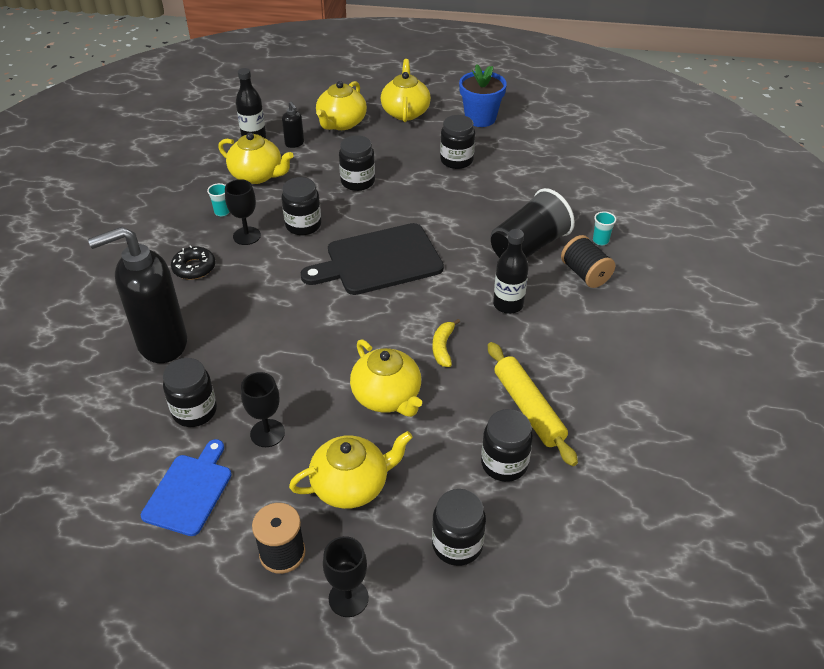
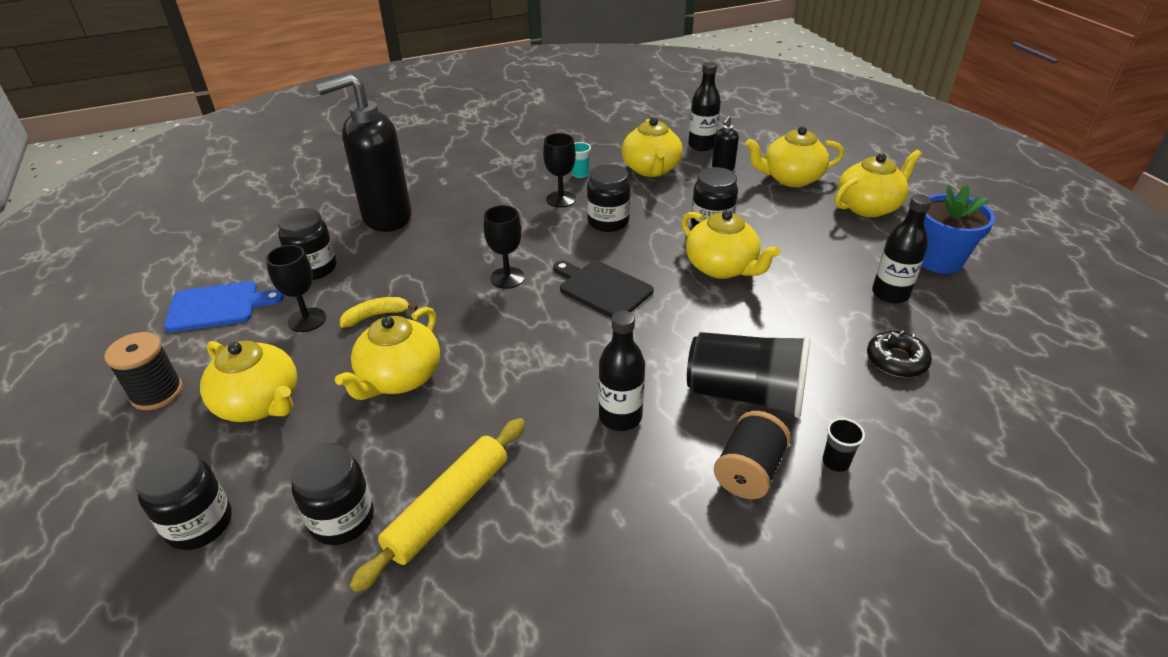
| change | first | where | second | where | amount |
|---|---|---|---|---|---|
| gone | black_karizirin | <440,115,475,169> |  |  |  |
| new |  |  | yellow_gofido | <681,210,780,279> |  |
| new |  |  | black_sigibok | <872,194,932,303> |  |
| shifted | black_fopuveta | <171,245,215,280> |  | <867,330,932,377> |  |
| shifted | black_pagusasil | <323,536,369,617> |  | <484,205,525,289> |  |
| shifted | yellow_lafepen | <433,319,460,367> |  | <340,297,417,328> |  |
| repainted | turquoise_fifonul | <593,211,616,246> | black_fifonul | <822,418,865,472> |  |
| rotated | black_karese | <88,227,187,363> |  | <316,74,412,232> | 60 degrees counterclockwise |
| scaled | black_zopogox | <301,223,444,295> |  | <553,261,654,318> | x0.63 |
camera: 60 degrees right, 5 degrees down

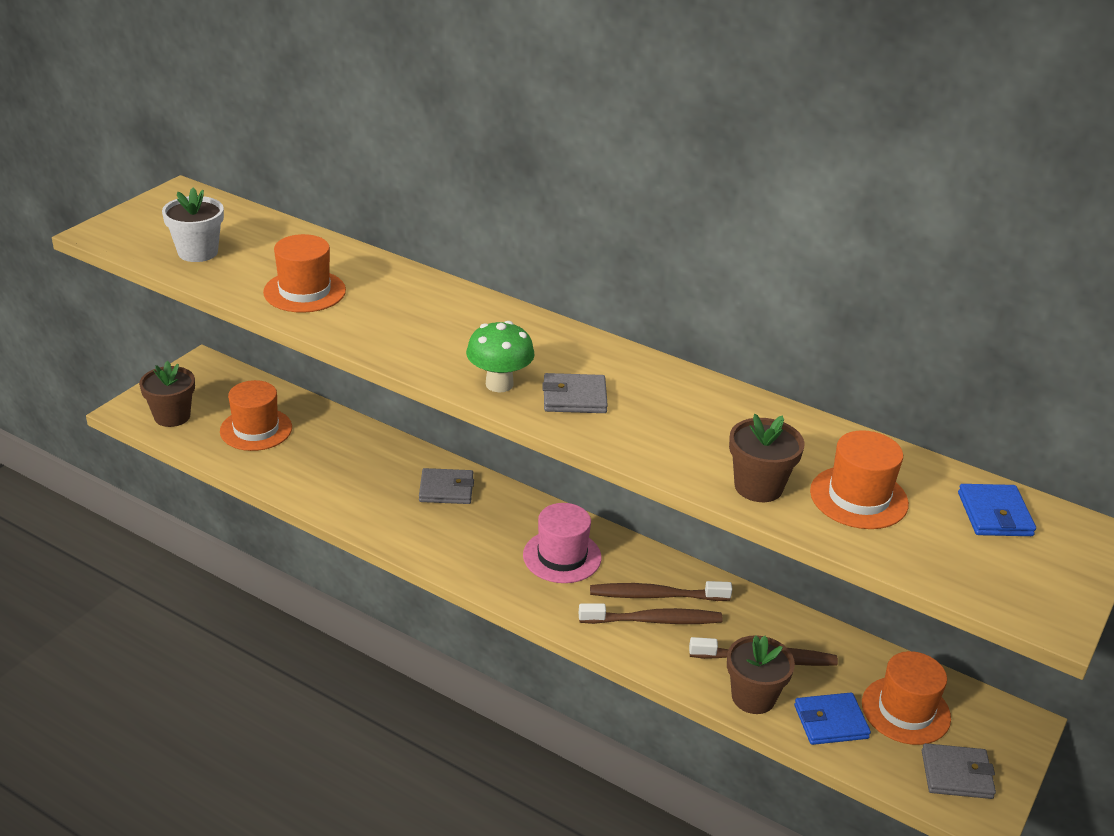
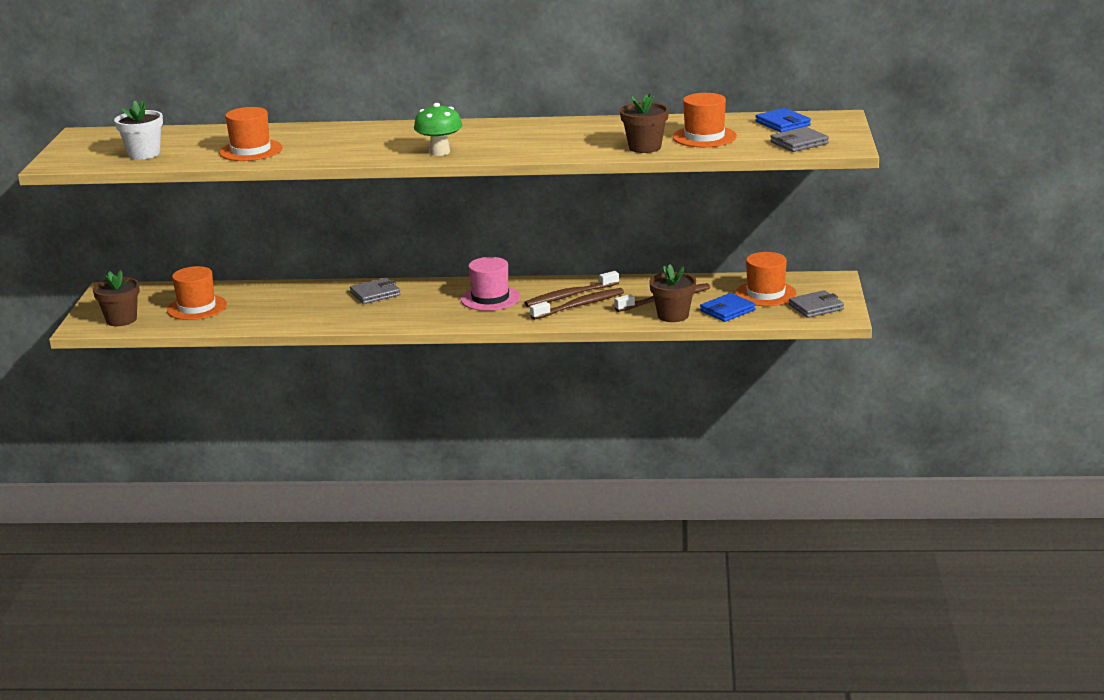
| change | first | where | second | where | amount |
|---|---|---|---|---|---|
| shifted | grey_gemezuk | <542,373,608,413> |  | <770,127,829,152> |  |
camera: 25 degrees left, 10 degrees down

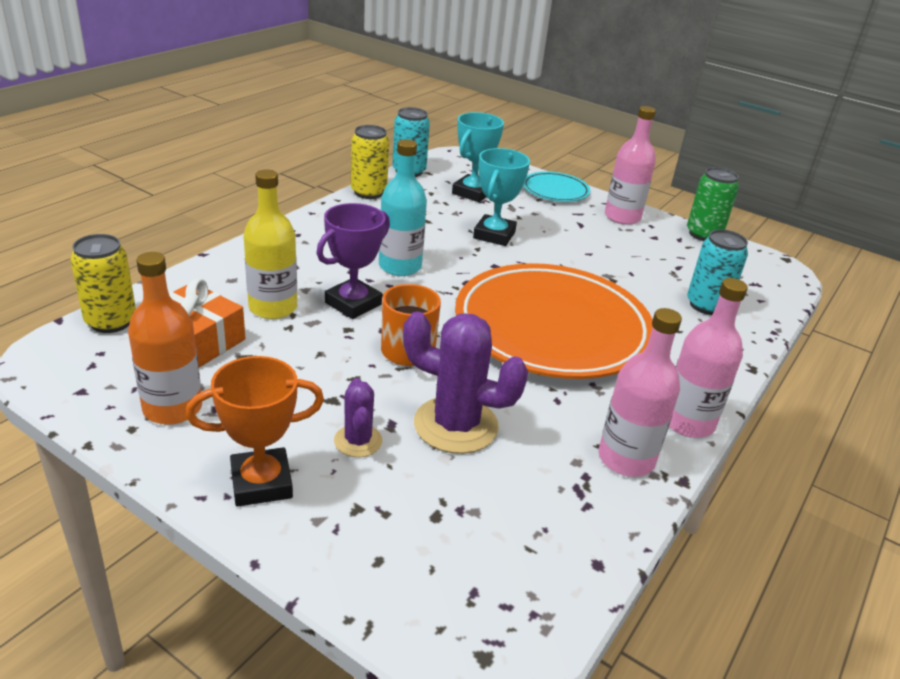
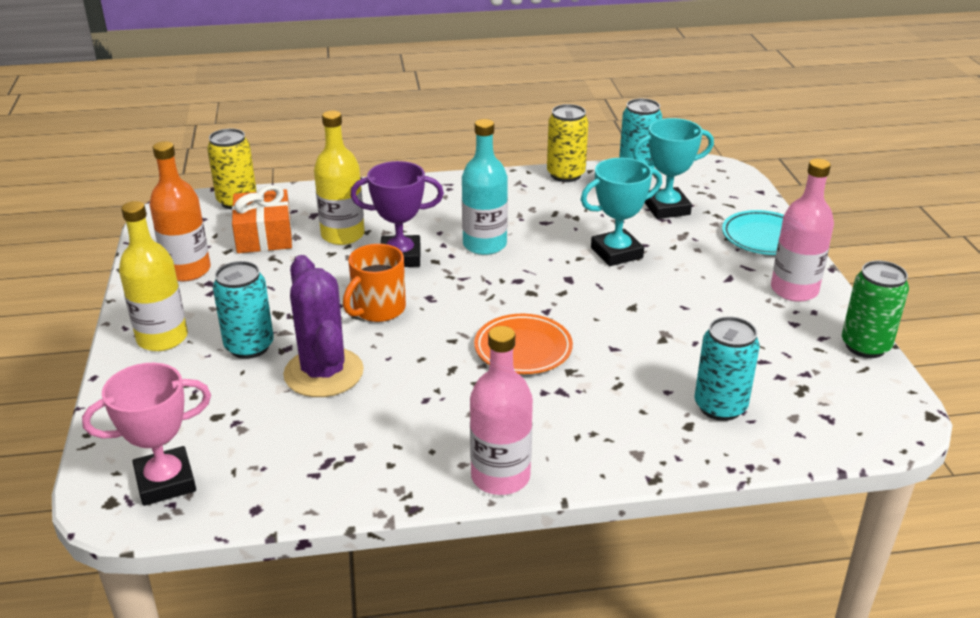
| change | first | where | second | where | amount |
|---|---|---|---|---|---|
| gone | pink_sigibok | <598,308,682,477> |  |  |  |
| new |  |  | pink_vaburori | <82,363,211,506> |  |
| swapped | orange_vaburori | <186,356,324,507> | yellow_sigibok | <119,201,188,351> |  |
| swapped | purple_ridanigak | <334,378,382,457> | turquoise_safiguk | <213,261,274,359> |  |
| scaled | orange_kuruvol | <455,263,653,379> |  | <474,314,573,374> | x0.46 |
camera: 50 degrees right, 0 degrees up

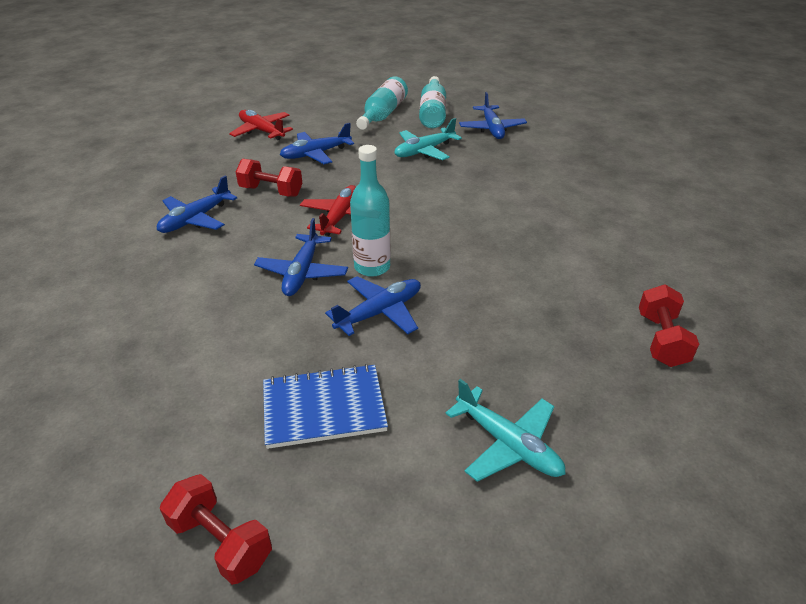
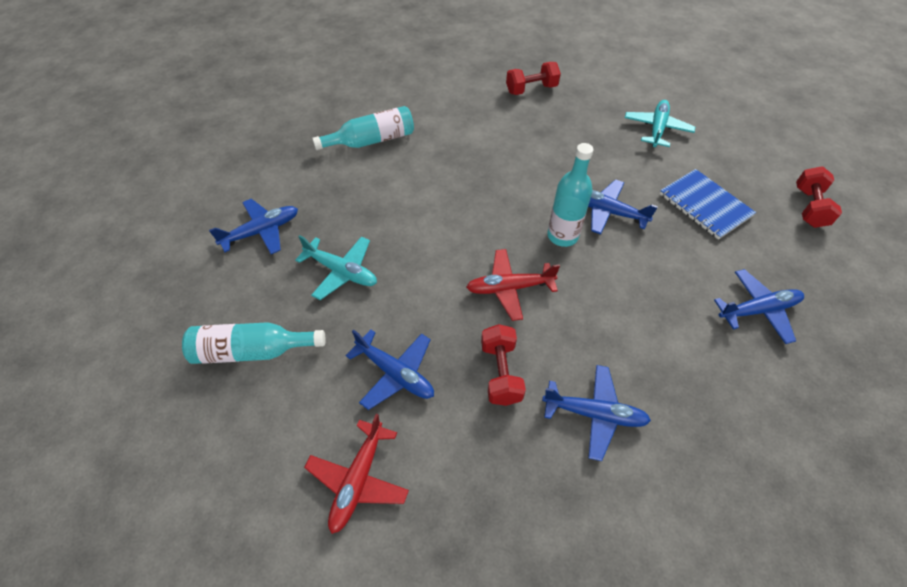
| change | first | where | second | where | amount |
|---|---|---|---|---|---|
| shifted | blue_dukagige | <254,218,348,296> |  | <714,269,804,344> |  |
| shifted | turquoise_sigibok | <419,76,446,128> |  | <312,106,414,150> |  |
camera: 115 degrees left, 15 degrees up

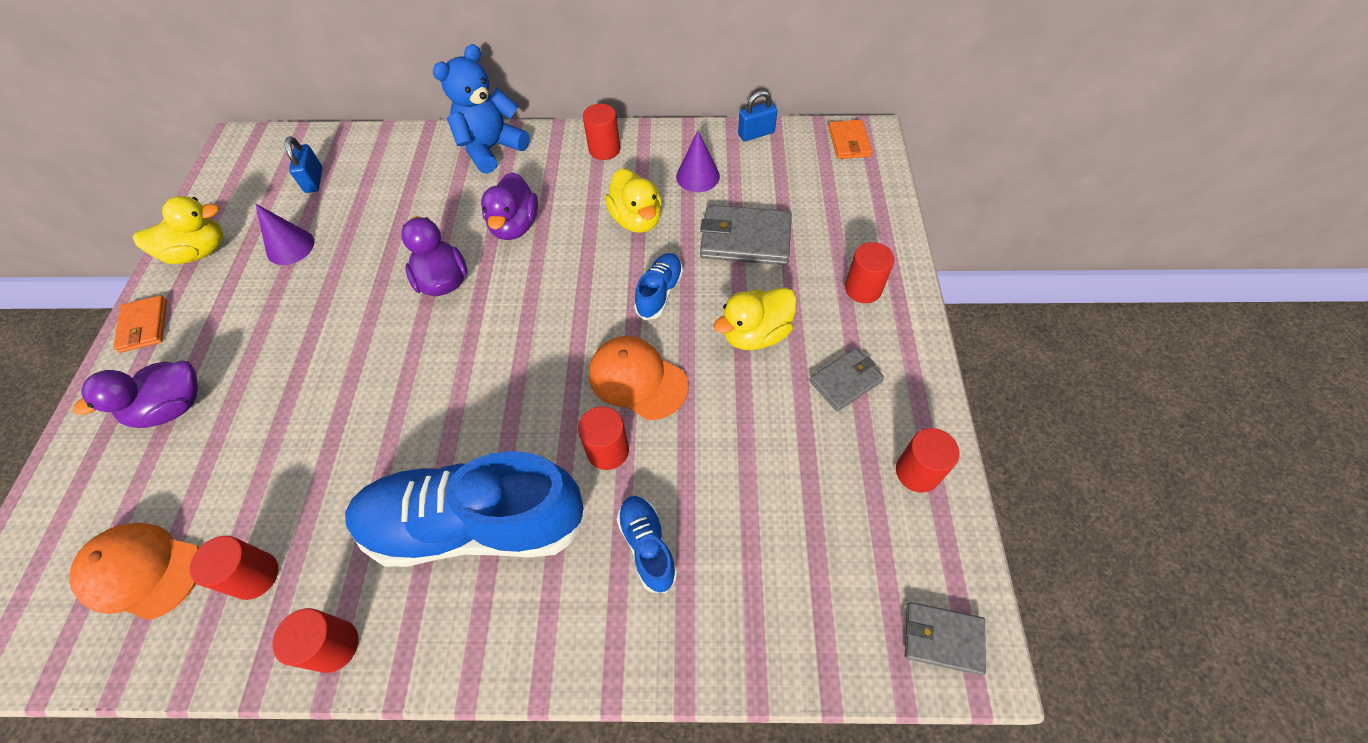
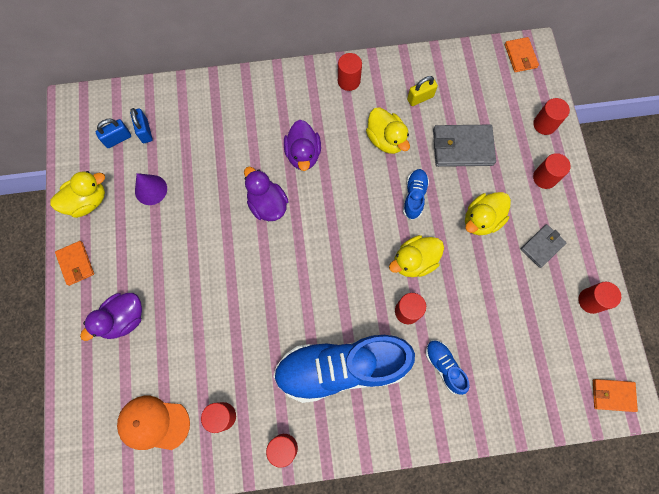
| change | first | where | second | where | amount |
|---|---|---|---|---|---|
| gone | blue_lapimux | <433,44,530,174> |  |  |  |
| new |  |  | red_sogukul | <533,98,570,135> |  |
| shifted | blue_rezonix | <738,90,777,141> |  | <96,119,131,148> |  |
| swapped | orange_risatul | <589,336,688,420> | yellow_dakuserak | <389,235,444,277> |  |
| swapped | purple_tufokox | <676,131,720,192> | yellow_rezonix | <407,76,438,106> |  |
| repainted | grey_gemezuk | <905,602,986,675> | orange_gemezuk | <593,379,638,412> |  |
camera: 10 degrees left, 15 degrees up

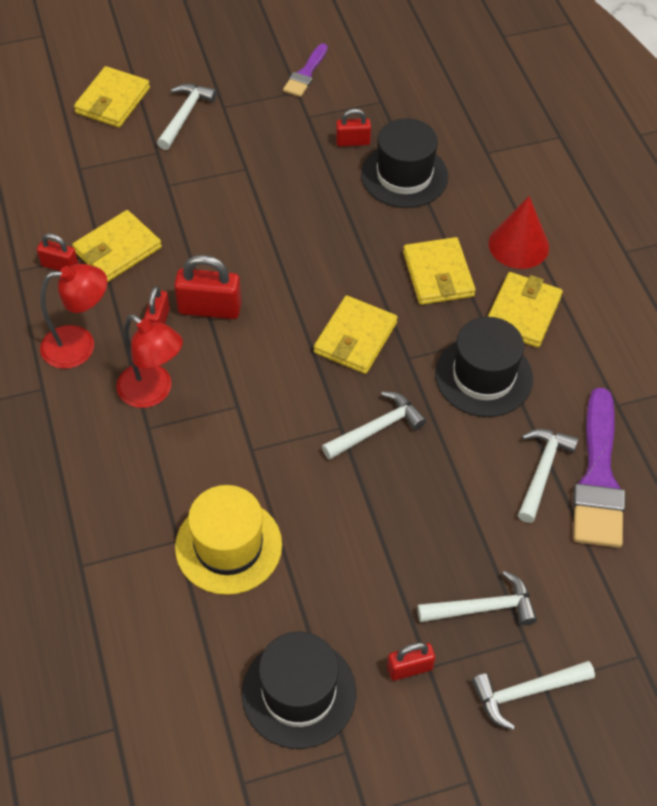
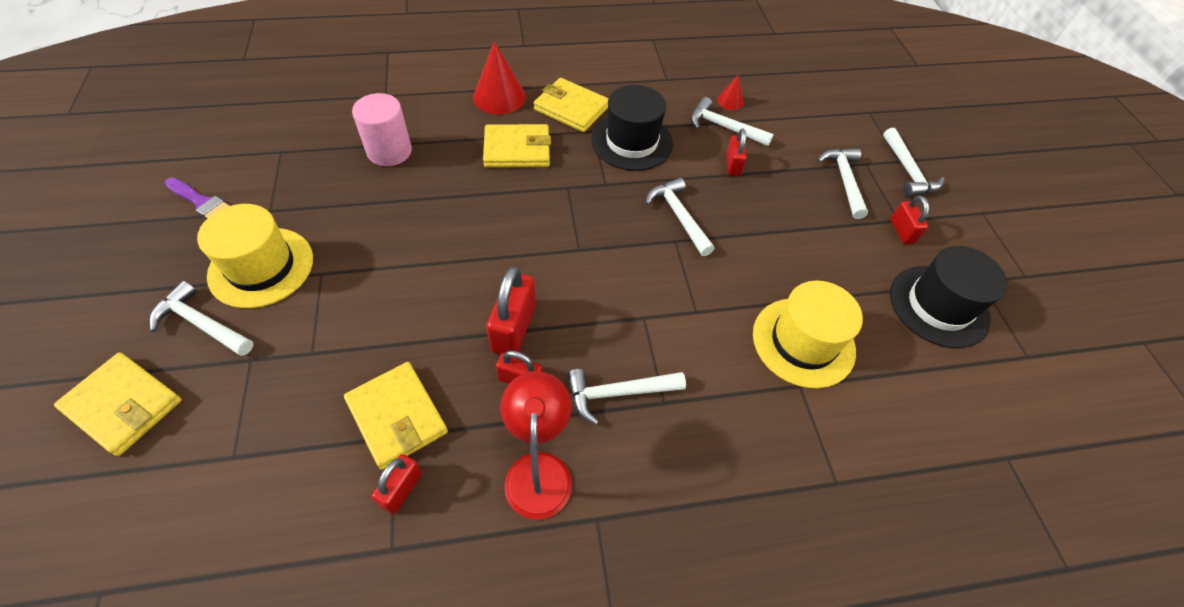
| change | first | where | second | where | amount |
|---|---|---|---|---|---|
| gone | yellow_gemezuk | <314,295,398,374> |  |  |  |
| new |  |  | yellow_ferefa | <197,204,313,308> |  |
| shifted | red_rezonix | <336,109,371,146> |  | <726,129,747,176> |  |
| swapped | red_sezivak | <116,314,183,408> | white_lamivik | <567,369,686,425> |  |
| swapped | black_ferefa | <361,118,448,208> | pink_sogukul | <352,93,412,166> |  |
| swapped | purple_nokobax | <573,387,625,548> | red_tufokox | <717,75,744,110> |  |
camera: 85 degrees left, 0 degrees up

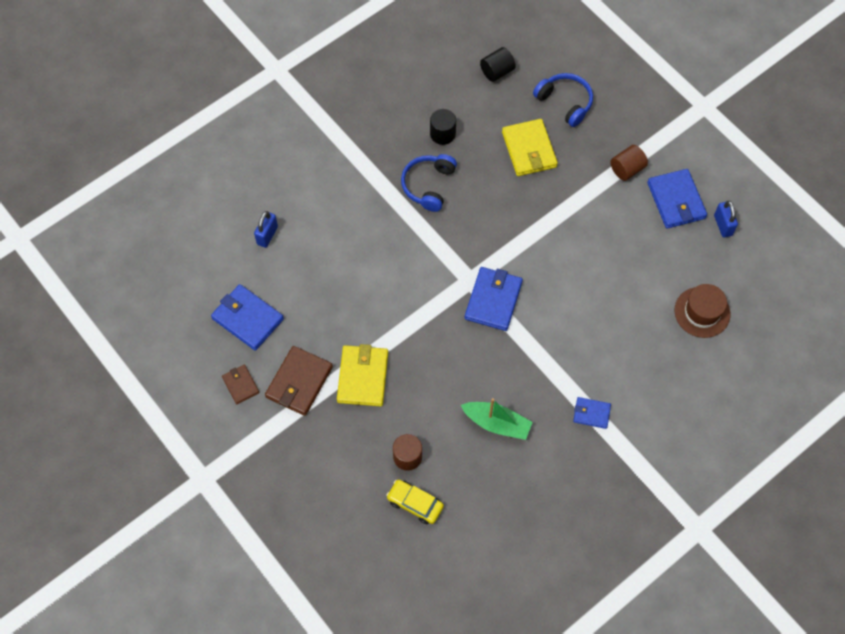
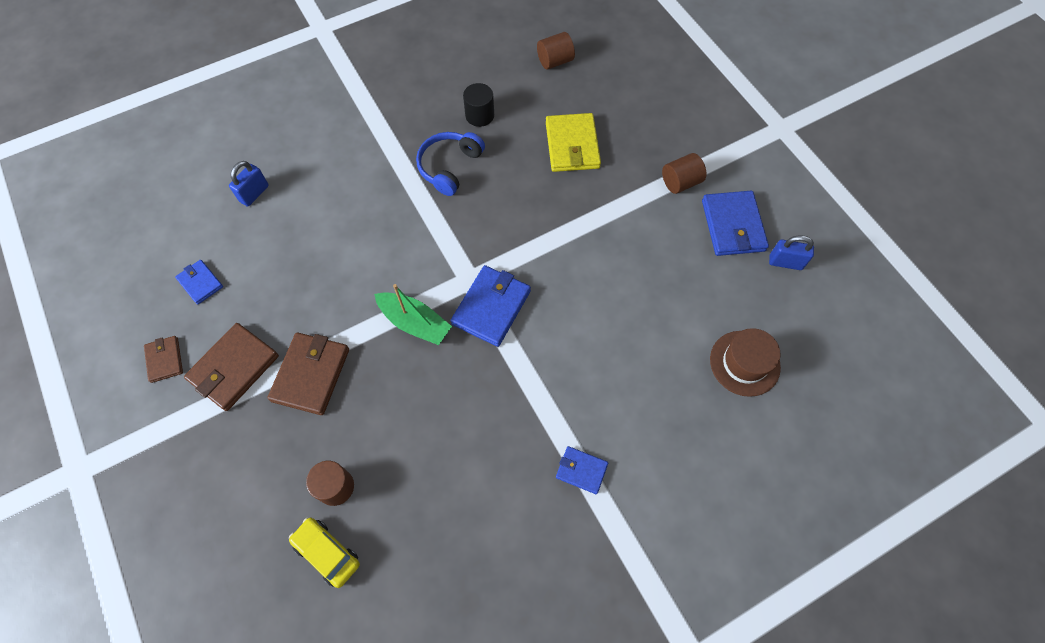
| change | first | where | second | where | amount |
|---|---|---|---|---|---|
| gone | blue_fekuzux | <533,73,593,127> |  |  |  |
| shifted | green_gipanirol | <460,398,533,440> |  | <374,284,452,345> |  |
| repainted | yellow_gemezuk | <337,344,388,407> | brown_gemezuk | <267,332,349,415> |  |
| repainted | black_sogukul | <480,47,516,82> | brown_sogukul | <537,32,575,70> |  |
| rotated | blue_rezonix | <714,201,738,238> |  | <769,235,814,270> | 75 degrees counterclockwise |
| scaled | blue_gemezuk | <211,284,284,351> |  | <175,260,223,304> | x0.57 |
camera: 10 degrees right, 0 degrees up

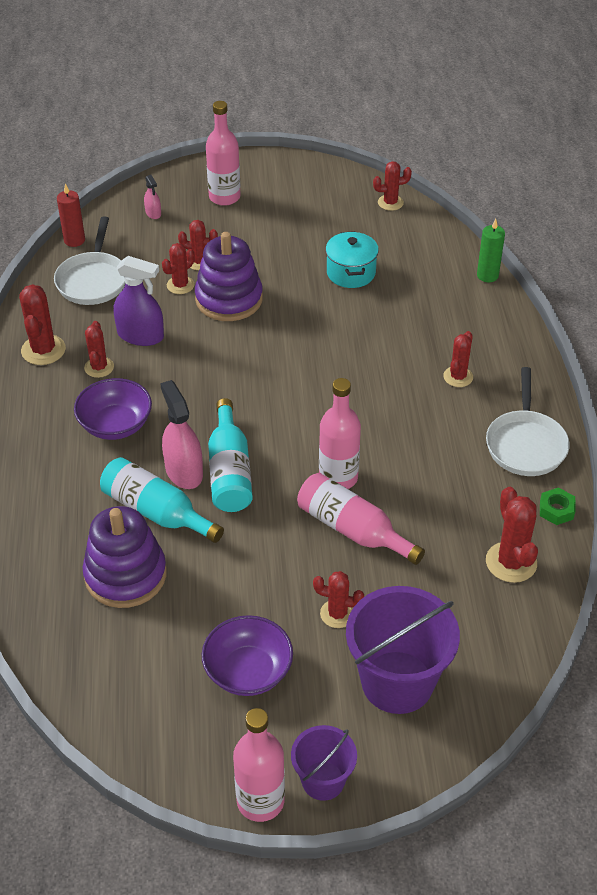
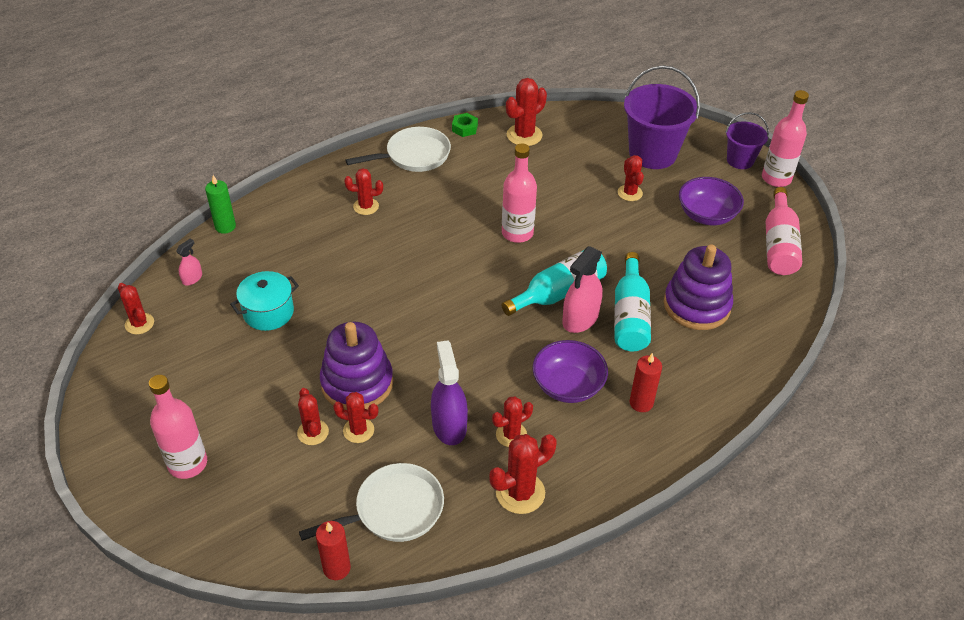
| change | first | where | second | where | amount |
|---|---|---|---|---|---|
| new |  |  | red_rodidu | <630,353,662,412> |  |
| shifted | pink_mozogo | <144,175,161,219> |  | <176,239,202,286> |  |
| shifted | pink_sigibok | <297,473,425,565> |  | <766,187,802,275> |  |
camera: 120 degrees left, 0 degrees up

